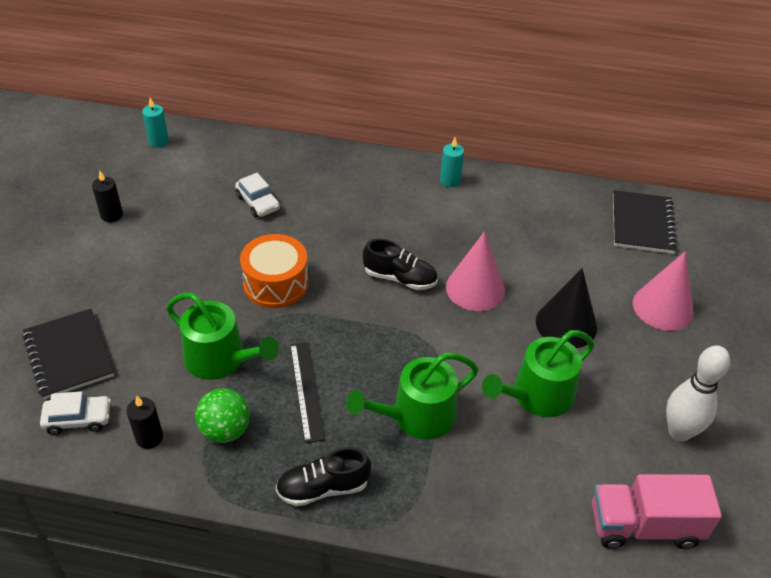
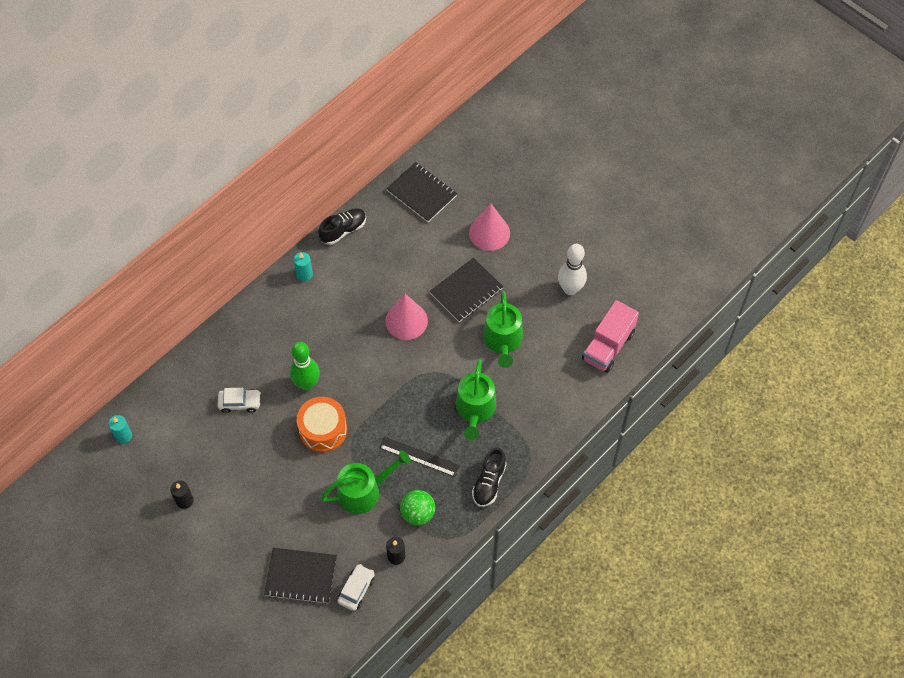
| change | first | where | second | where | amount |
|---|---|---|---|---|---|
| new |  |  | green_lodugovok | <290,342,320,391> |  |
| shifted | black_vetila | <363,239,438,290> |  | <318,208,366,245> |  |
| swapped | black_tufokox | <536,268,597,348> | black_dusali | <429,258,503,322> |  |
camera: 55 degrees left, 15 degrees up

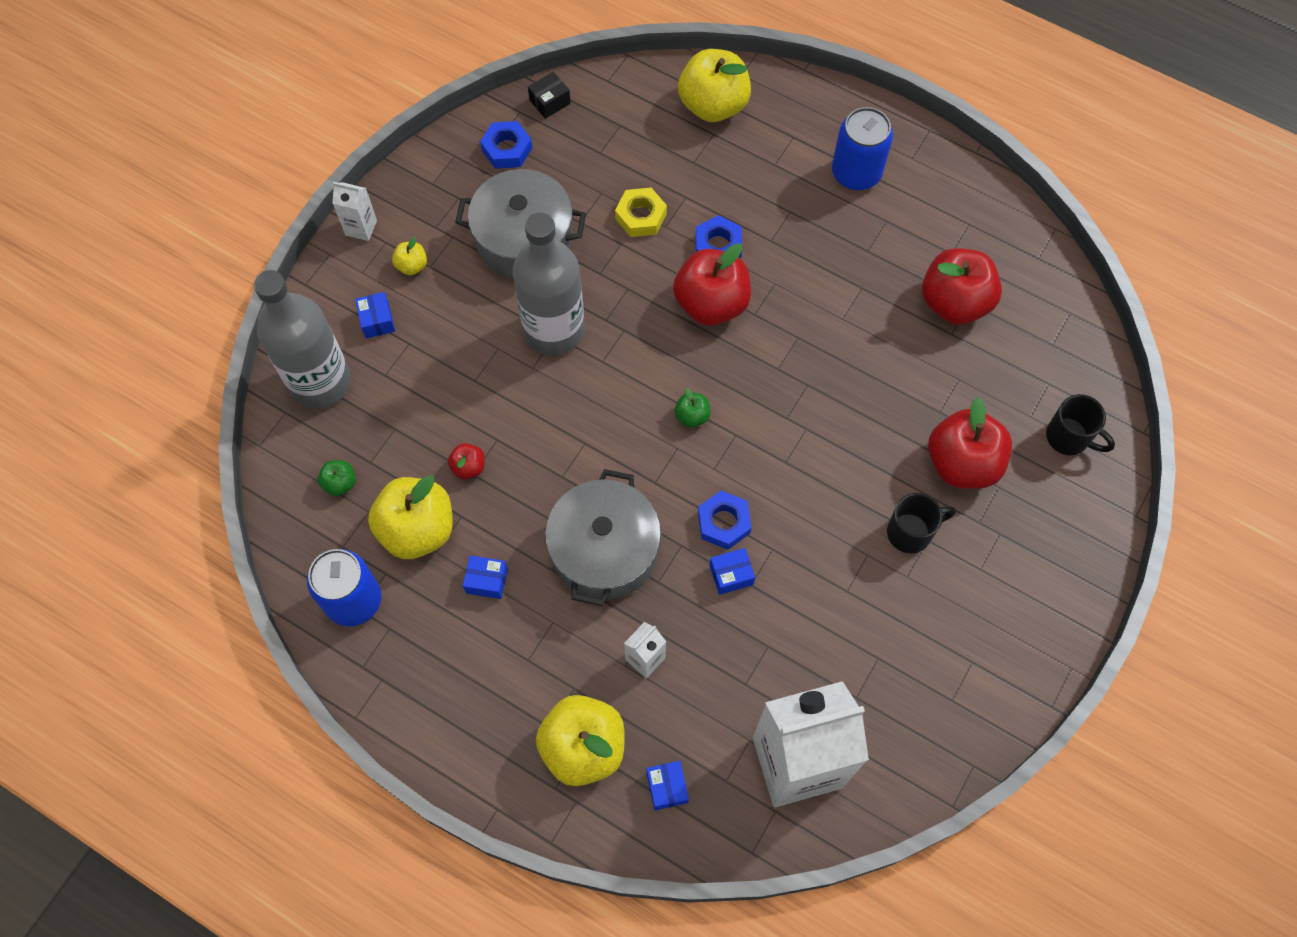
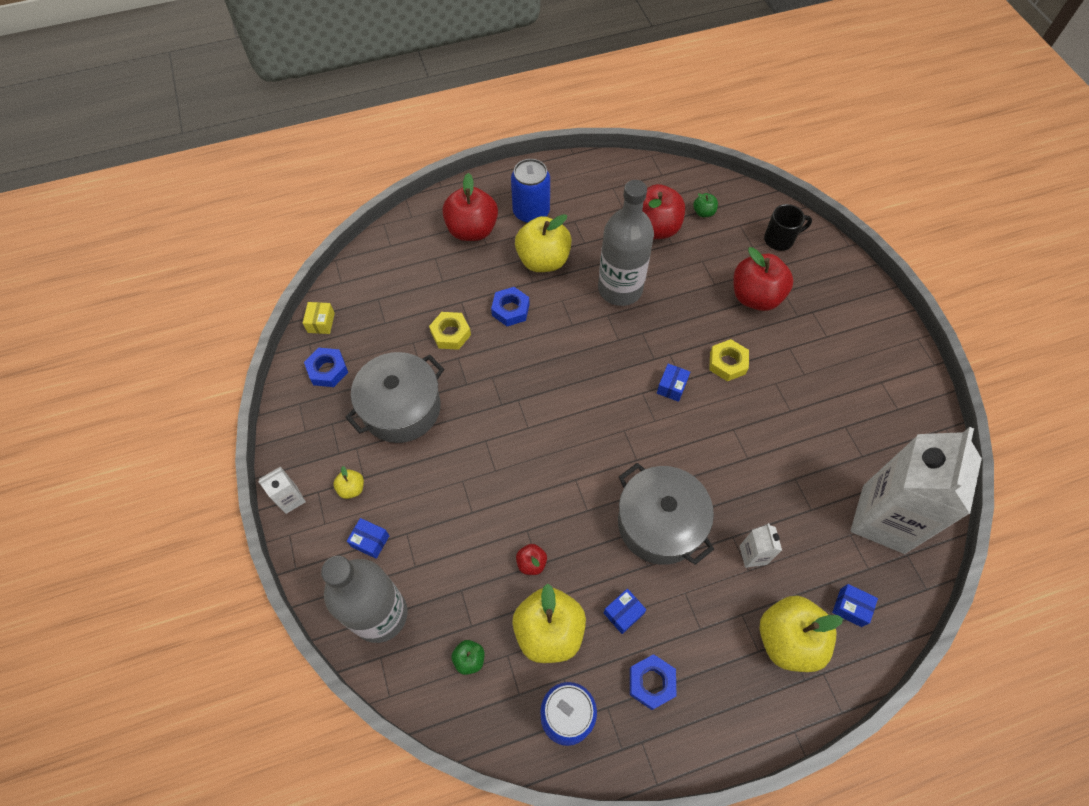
| change | first | where | second | where | amount |
|---|---|---|---|---|---|
| gone | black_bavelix | <887,493,956,553> |  |  |  |
| new |  |  | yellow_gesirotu | <709,339,749,381> |  |
| shifted | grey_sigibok | <513,213,585,356> |  | <598,180,654,306> |  |
| shifted | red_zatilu | <673,243,751,325> |  | <442,173,498,241> |  |
| shifted | green_zatilu | <675,388,711,428> |  | <693,193,718,217> |  |
| shifted | yellow_zatilu | <678,49,751,122> |  | <515,214,572,272> |  |
| shifted | blue_gesirotu | <698,491,752,550> |  | <630,654,677,710> |  |
| shifted | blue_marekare | <710,548,755,595> |  | <657,364,690,402> |  |
| repainted | black_marekare | <528,72,571,119> | yellow_marekare | <303,302,335,334> |  |
camera: 50 degrees left, 5 degrees down

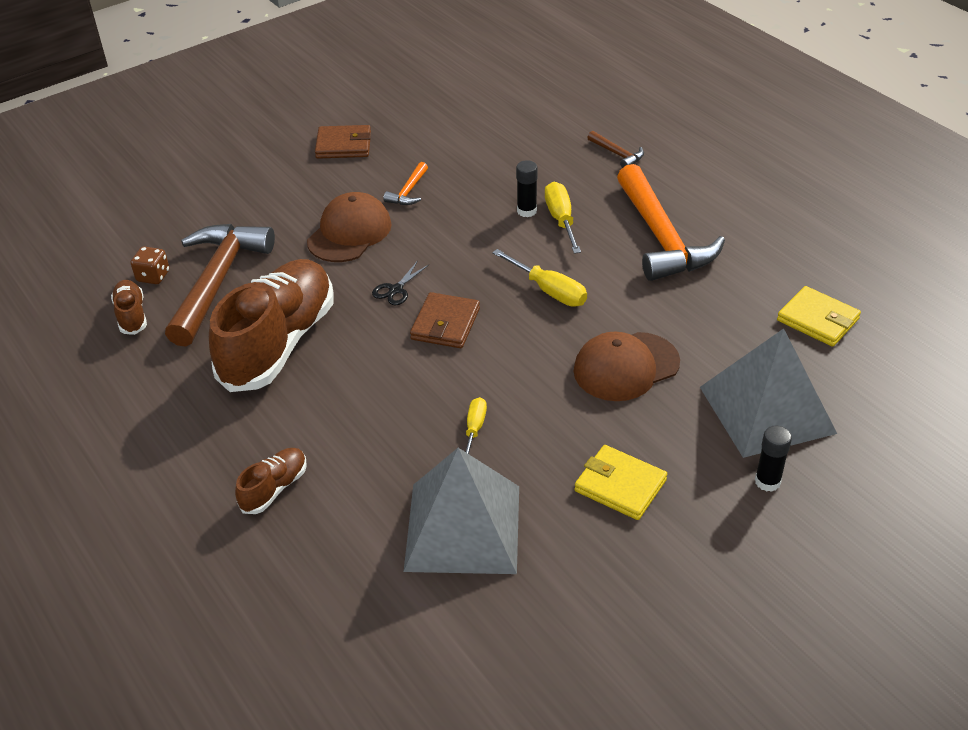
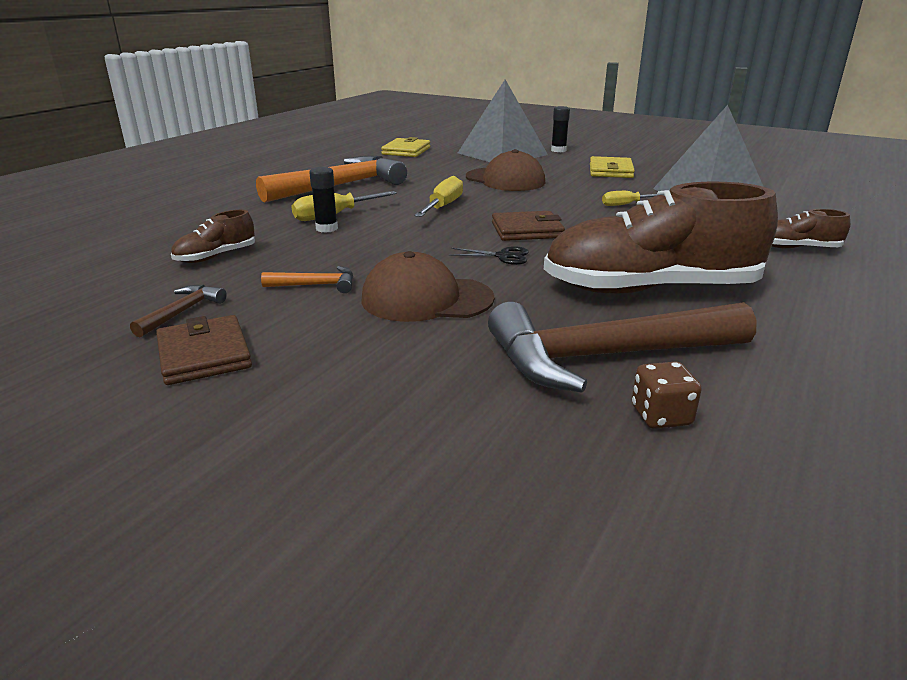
| change | first | where | second | where | amount |
|---|---|---|---|---|---|
| shifted | brown_vetila | <111,280,147,335> |  | <171,210,255,263> |  |
| shifted | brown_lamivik | <587,131,644,168> |  | <130,285,227,338> |  |
camera: 115 degrees left, 15 degrees down

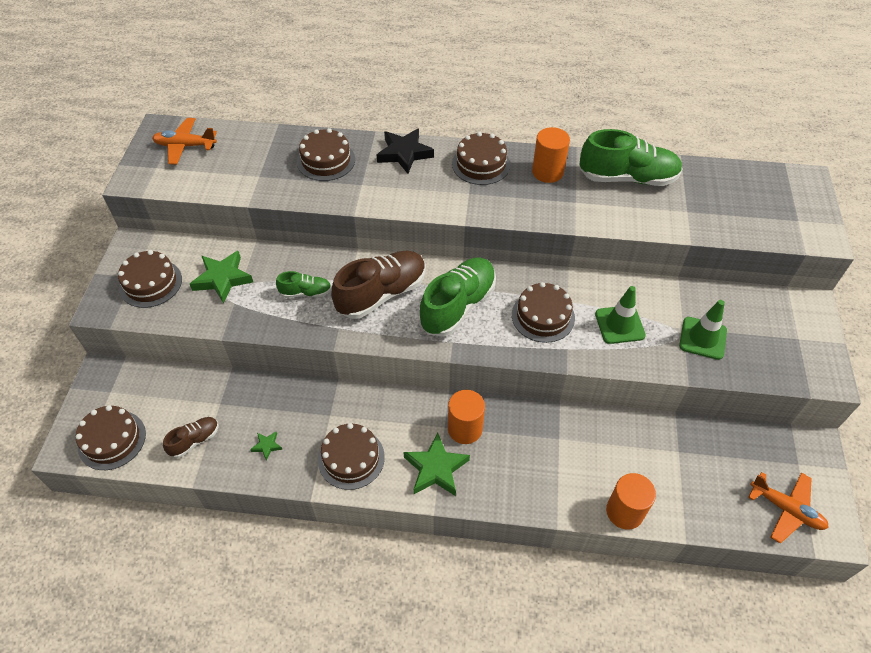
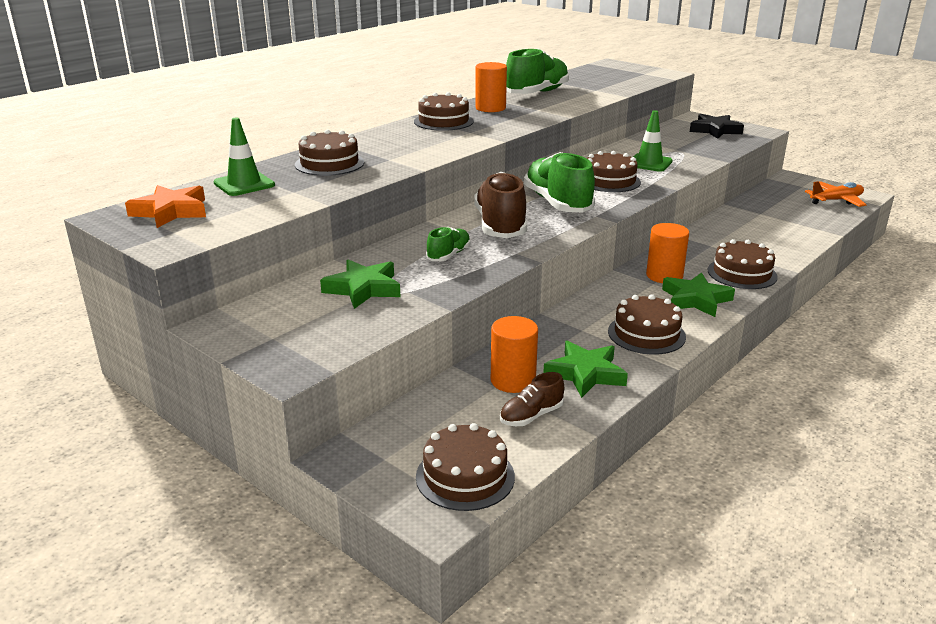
| change | first | where | second | where | amount |
|---|---|---|---|---|---|
| shifted | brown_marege | <118,250,182,308> |  | <708,239,778,289> |  |
| shifted | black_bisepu | <377,128,434,174> |  | <690,114,744,139> |  |
| shifted | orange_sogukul | <606,473,656,530> |  | <491,316,538,393> |  |
| shifted | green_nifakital | <679,300,727,360> |  | <214,118,275,196> |  |
| swapped | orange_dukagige | <152,118,217,165> | orange_bisepu | <125,185,206,228> |  |
| rotated | brown_vetila | <163,417,219,458> |  | <500,372,564,426> | 120 degrees counterclockwise |
| scaled | green_bisepu | <250,432,282,461> |  | <543,341,628,398> | x2.10 |
camera: 55 degrees left, 25 degrees down

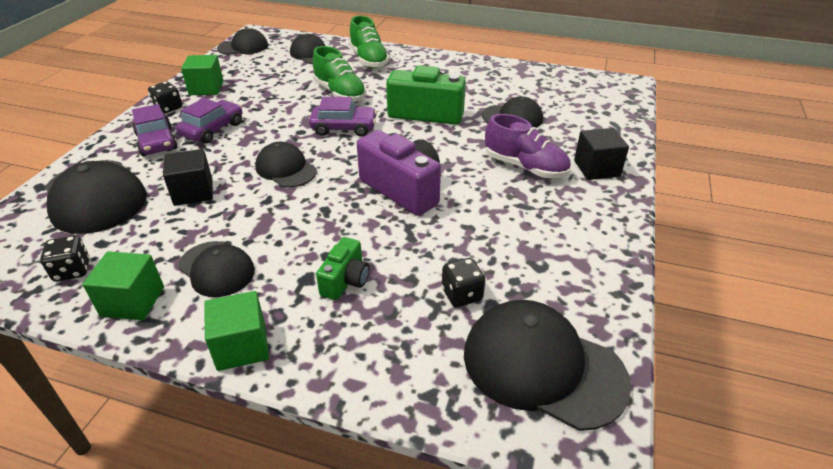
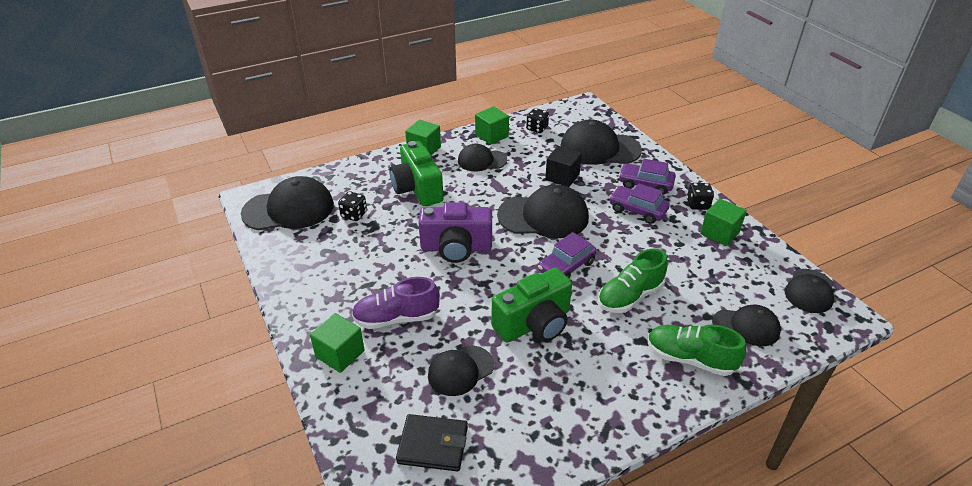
| change | first | where | second | where | amount |
|---|---|---|---|---|---|
| new |  |  | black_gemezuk | <396,414,468,471> |  |
| repainted | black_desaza | <574,128,629,180> | green_desaza | <310,313,365,373> |  |
| rotated | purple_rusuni | <176,98,242,144> |  | <609,183,670,224> | 135 degrees clockwise |
| rotated | green_vetila | <313,46,366,102> |  | <598,249,668,313> | 45 degrees counterclockwise |
| scaled | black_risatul | <255,142,317,188> |  | <497,185,589,238> | x1.66 |
| scaled | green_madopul | <316,237,369,300> |  | <390,141,444,206> | x1.81 |
camera: 135 degrees right, 0 degrees up

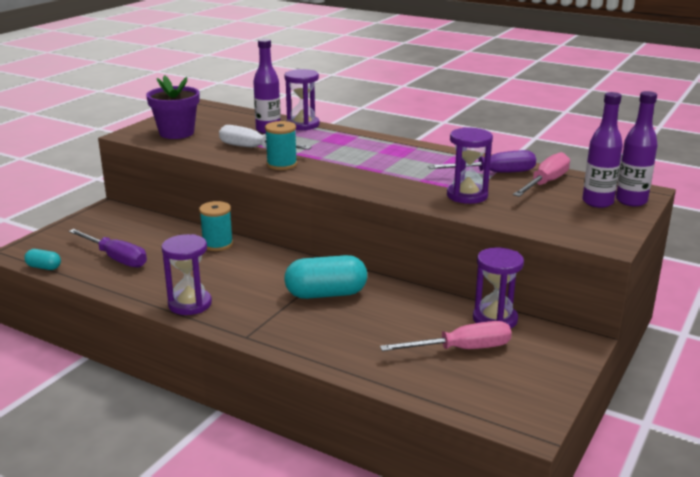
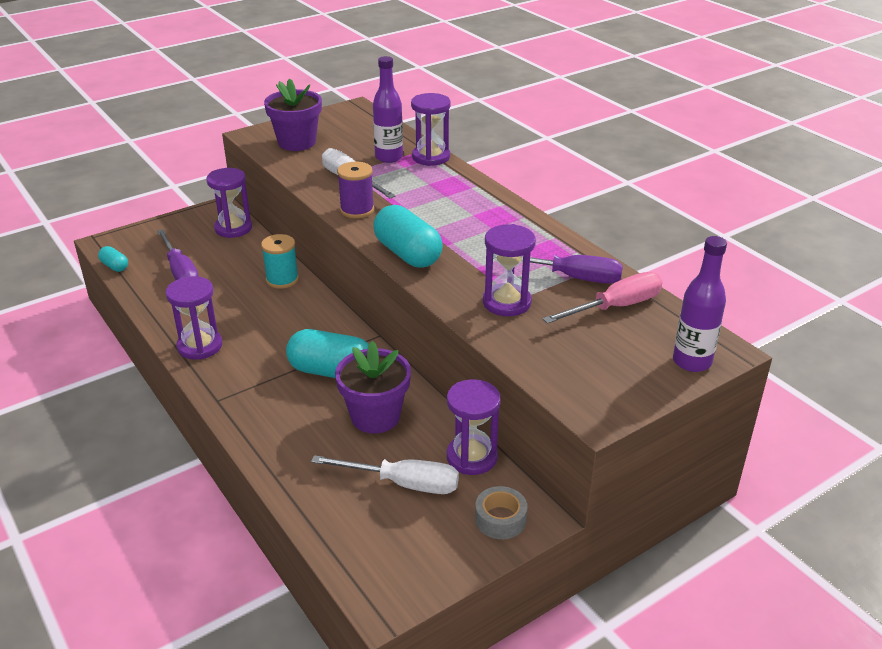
| change | first | where | second | where | amount |
|---|---|---|---|---|---|
| gone | purple_sigibok | <582,92,623,208> |  |  |  |
| new |  |  | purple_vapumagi | <206,168,252,238> |  |
| new |  |  | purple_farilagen | <335,341,411,434> |  |
| new |  |  | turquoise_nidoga | <373,205,443,268> |  |
| new |  |  | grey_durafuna | <475,486,527,539> |  |
| repainted | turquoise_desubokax | <265,121,297,170> | purple_desubokax | <337,161,374,218> |  |
| repainted | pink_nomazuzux | <380,321,512,351> | white_nomazuzux | <311,455,459,494> |  |
camera: 25 degrees right, 10 degrees up

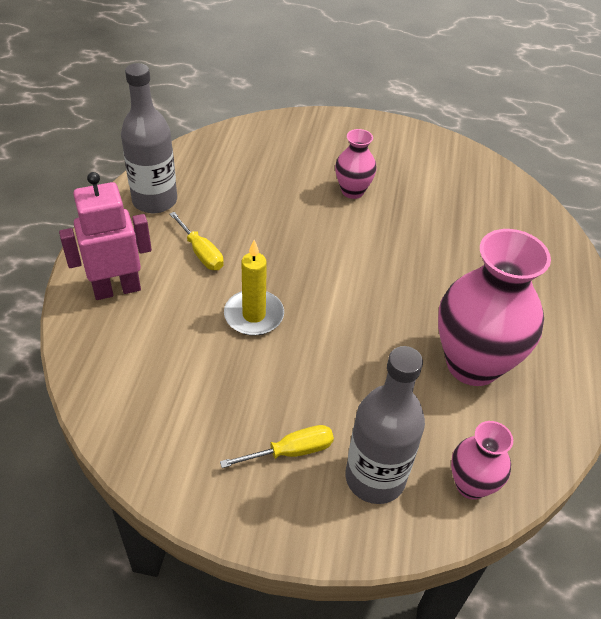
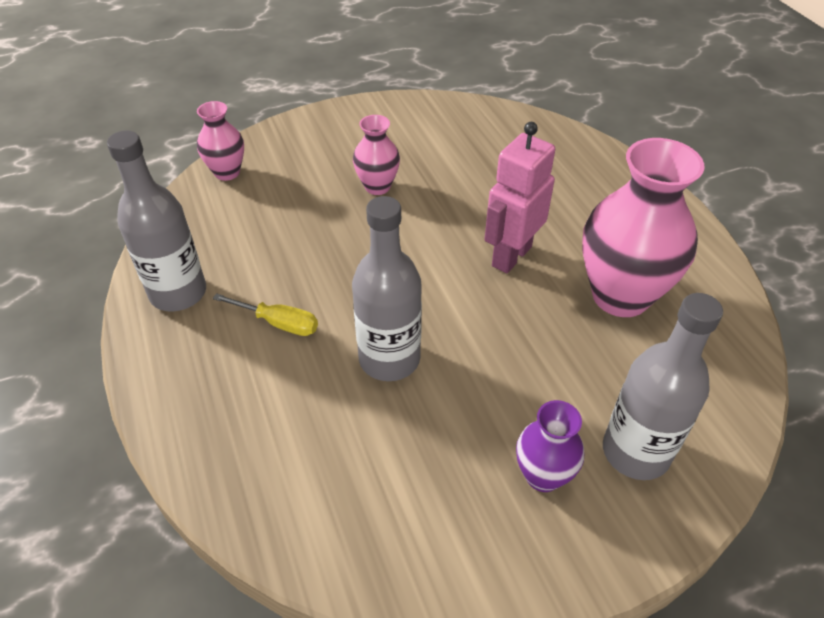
| change | first | where | second | where | amount |
|---|---|---|---|---|---|
| shifted | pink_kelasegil | <59,172,152,300> |  | <484,122,555,273> |  |
| shifted | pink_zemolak | <451,421,513,500> |  | <197,101,244,181> |  |
| swapped | yellow_nomazuzux | <220,425,334,468> | purple_zemolak | <516,400,584,492> |  |
| swapped | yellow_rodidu | <224,240,284,336> | grey_sigibok | <352,196,422,381> |  |
camera: 30 degrees left, 0 degrees up

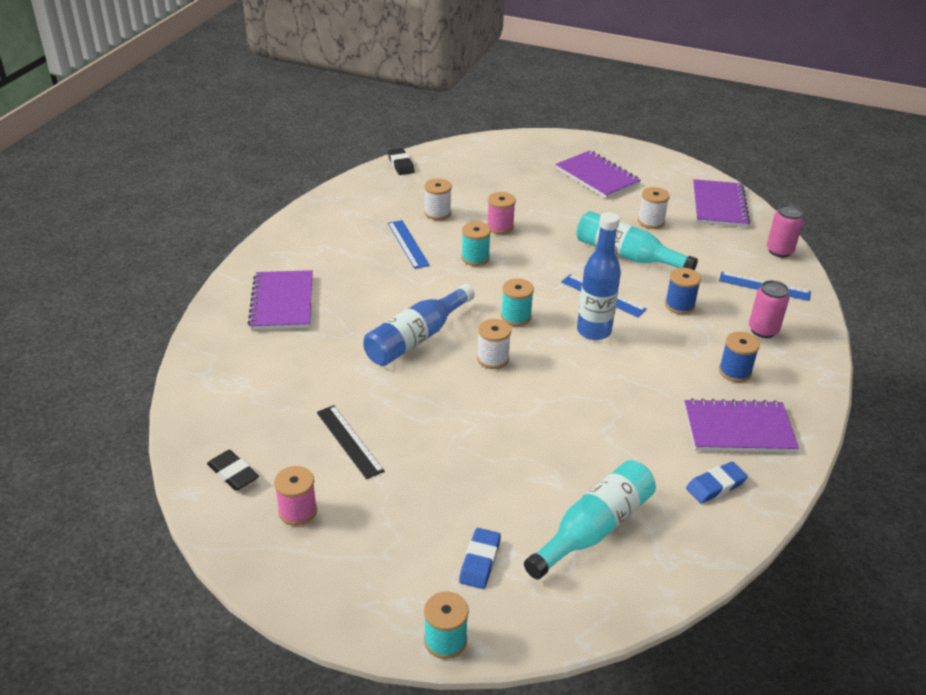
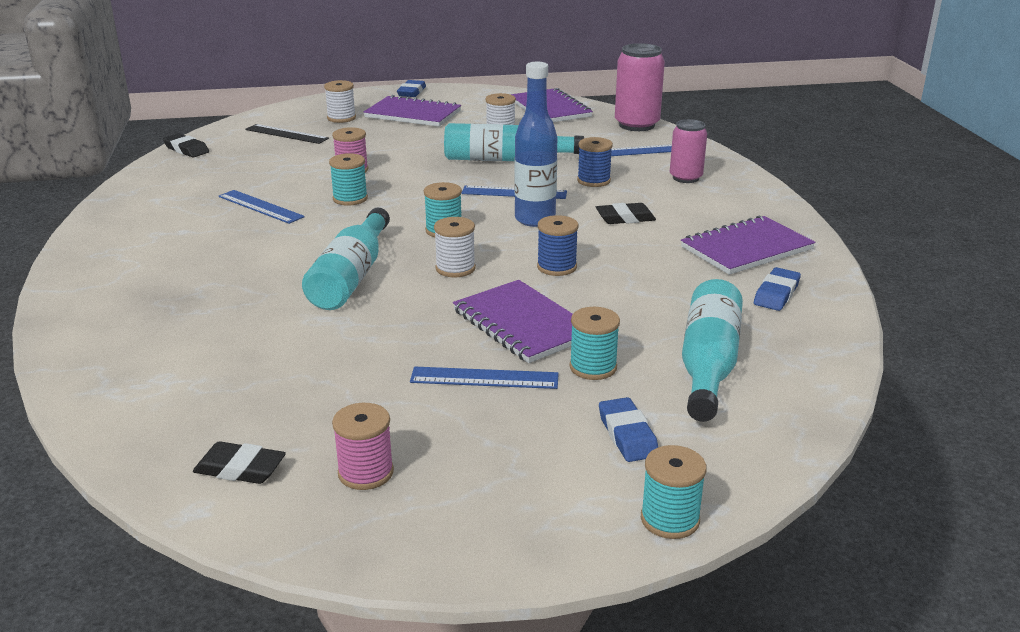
| change | first | where | second | where | amount |
|---|---|---|---|---|---|
| new |  |  | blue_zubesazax | <397,80,426,97> |  |
| new |  |  | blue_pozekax | <410,367,559,389> |  |
| new |  |  | turquoise_desubokax | <569,307,620,380> |  |
| new |  |  | black_zubesazax | <596,203,656,224> |  |
| shifted | purple_dusali | <248,270,313,330> |  | <453,280,573,363> |  |
| shifted | black_pozekax | <317,405,385,479> |  | <245,124,329,144> |  |
| shifted | white_desubokax | <424,179,452,220> |  | <324,80,356,123> |  |
| shifted | blue_desubokax | <719,332,760,382> |  | <537,215,578,276> |  |
| repainted | blue_sigibok | <364,284,475,366> | turquoise_sigibok | <302,208,390,310> |  |
| scaled | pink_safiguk | <767,204,804,257> |  | <615,43,665,131> | x1.55 |
camera: 30 degrees left, 10 degrees down

